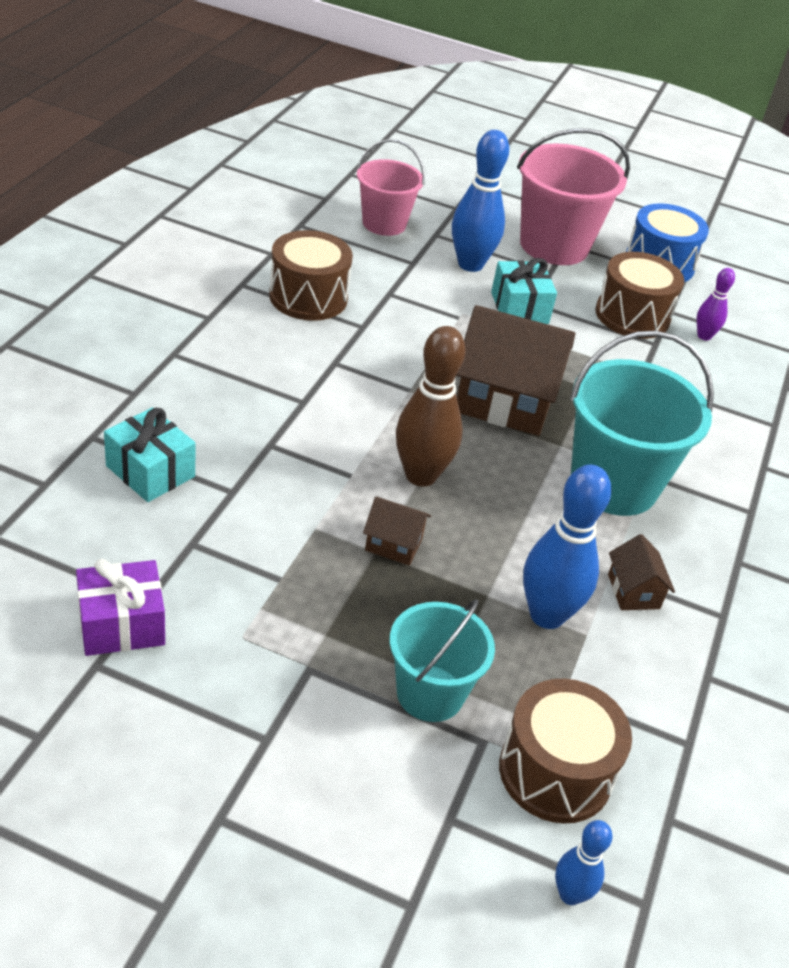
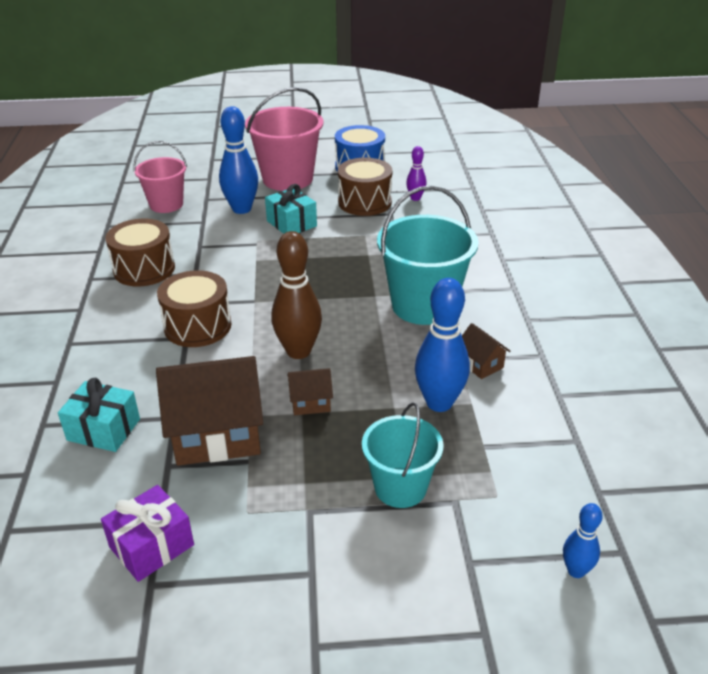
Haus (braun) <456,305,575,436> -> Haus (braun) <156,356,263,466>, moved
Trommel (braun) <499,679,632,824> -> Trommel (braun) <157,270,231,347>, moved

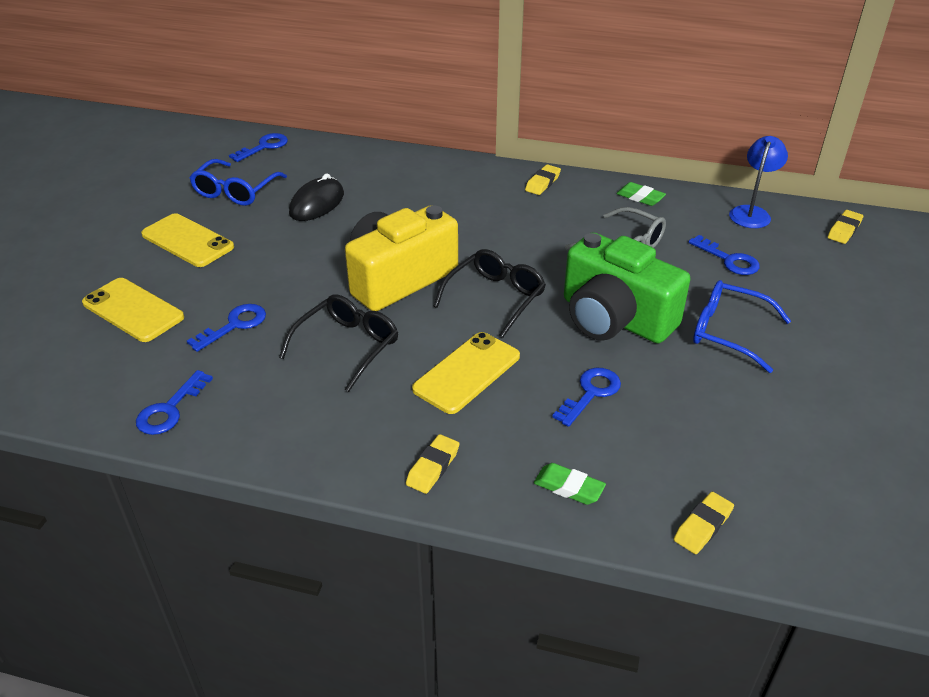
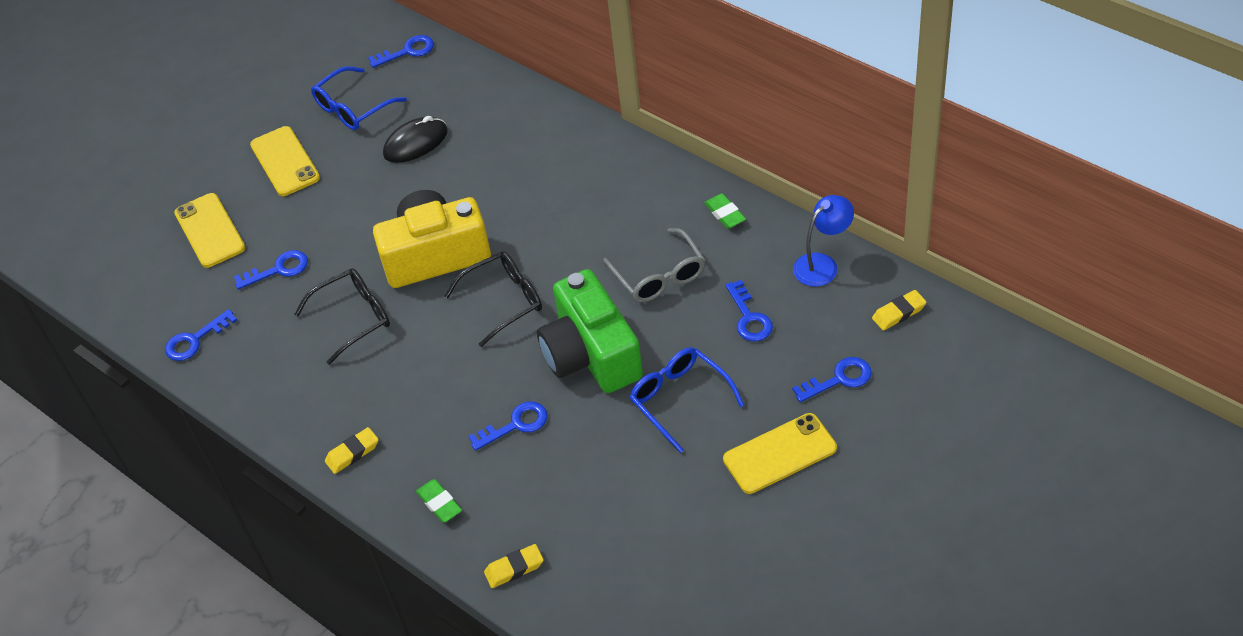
Radiergummi (gelb) <525,164,561,195> -> none
none -> Schlüssel (blau) <792,357,872,402>
Handy (gelb) <412,332,520,414> -> Handy (gelb) <723,413,837,494>, moved

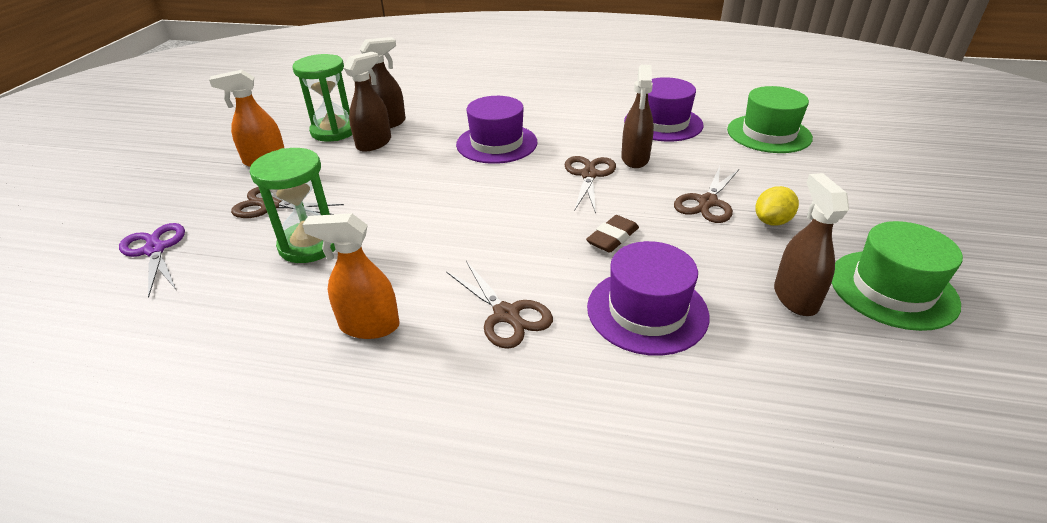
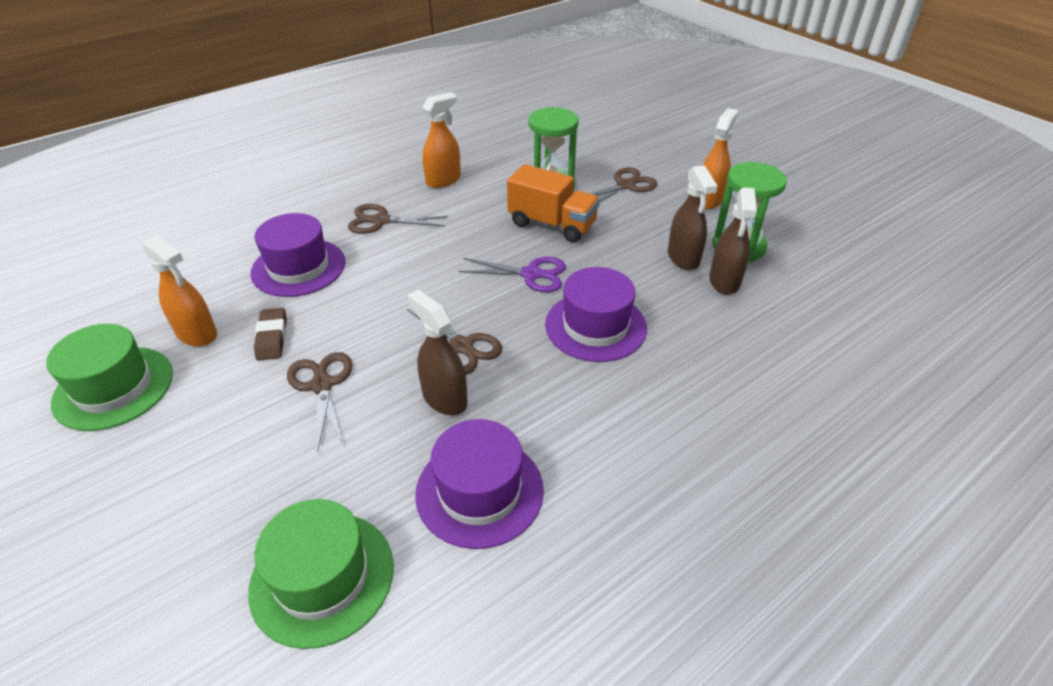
Zitrone (gelb) <755,186,799,226> -> none
none -> Lastwagen (orange) <507,164,600,242>
Schere (lila) <119,223,185,297> -> Schere (lila) <458,257,566,293>, moved
Radiergummi (braun) <586,215,639,253> -> Radiergummi (braun) <254,308,287,361>, moved
Sprühflasche (braun) <774,173,849,316> -> Sprühflasche (orange) <143,236,217,346>

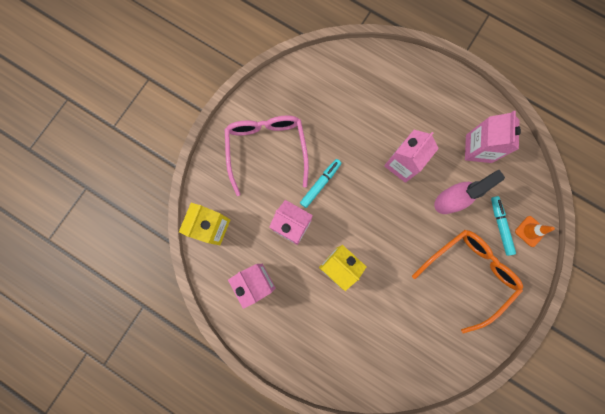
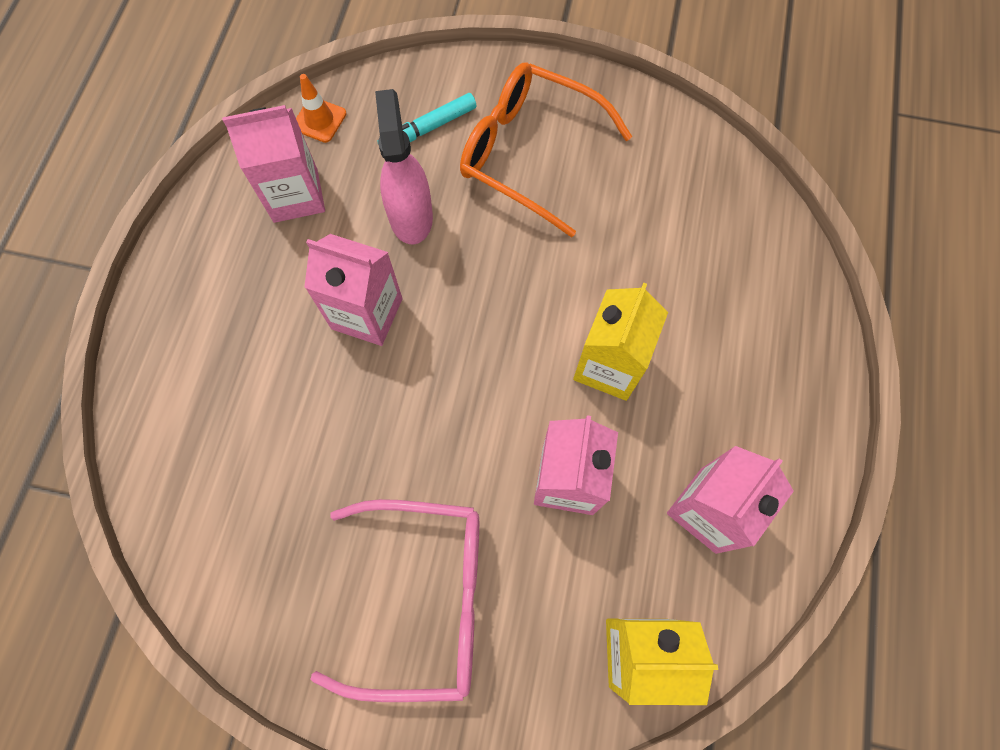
Filzstift (türkis) <300,159,341,208> -> none
Leitkegel (orange) <515,216,555,247> -> Leitkegel (orange) <296,74,346,143>, moved
Brille (rosa) <225,116,309,196> -> Brille (rosa) <310,499,479,702>, 150 degrees counterclockwise
Sprühflasche (rosa) <434,170,505,214> -> Sprühflasche (rosa) <375,89,433,244>, 45 degrees clockwise

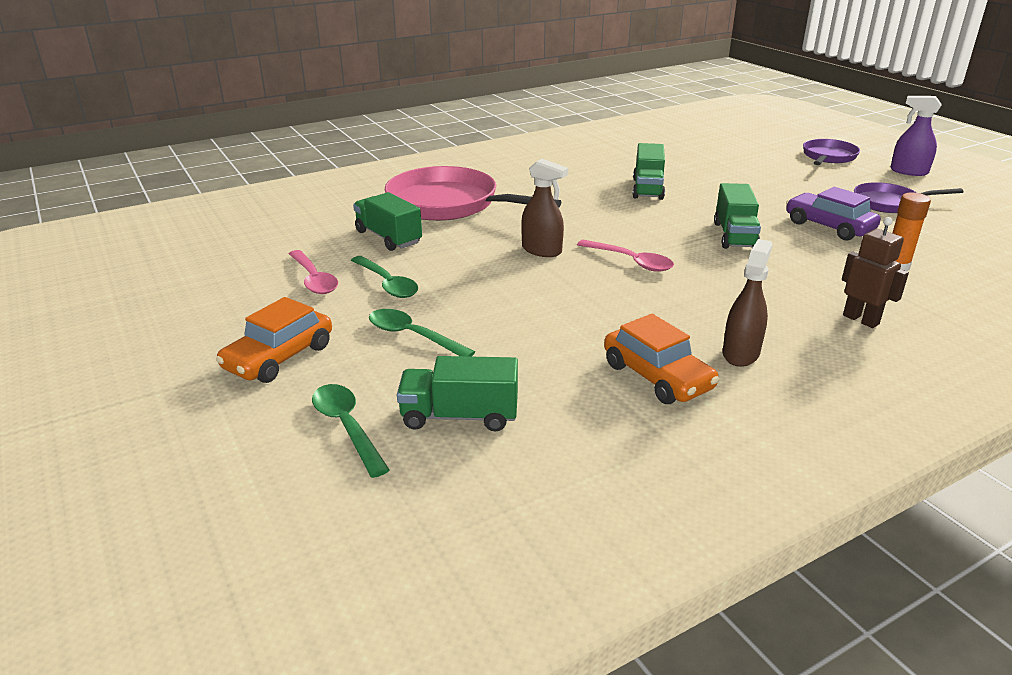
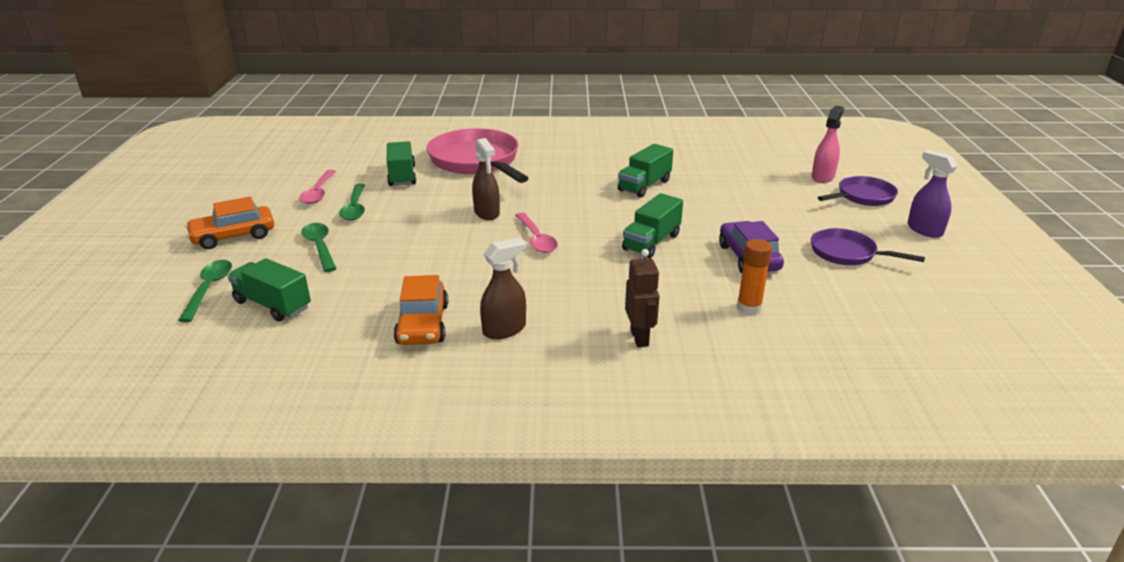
none -> Sprühflasche (rosa) <812,106,844,183>

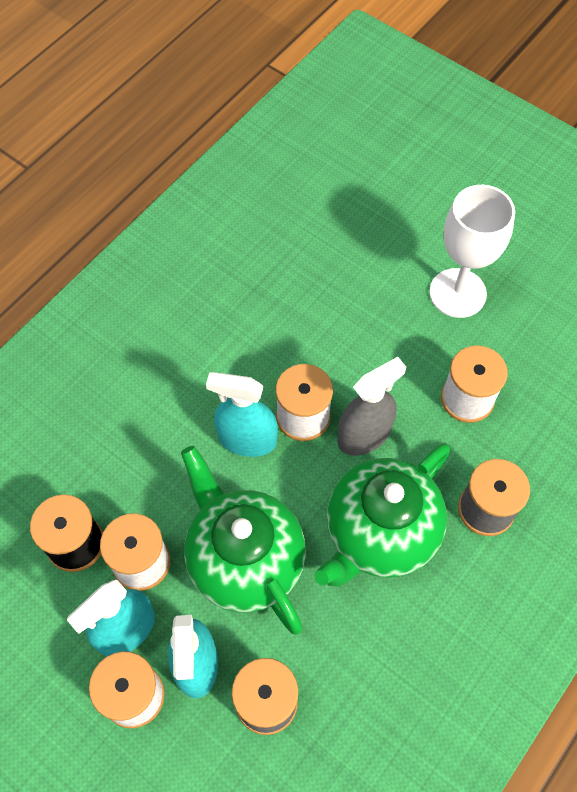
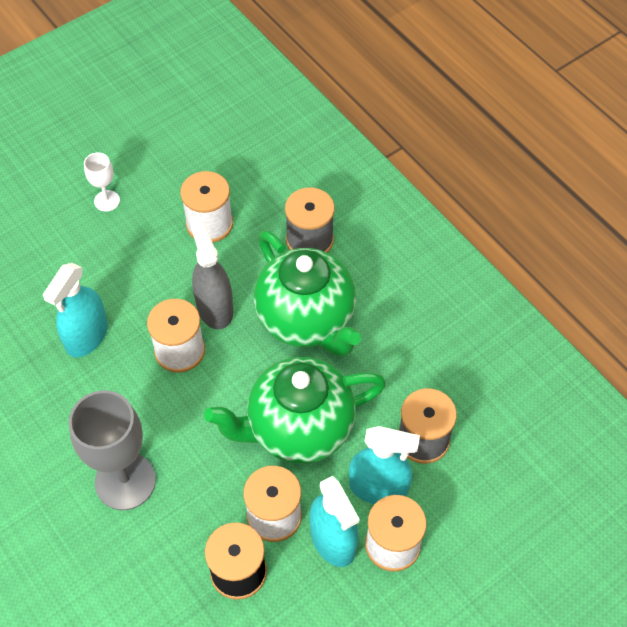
none -> Kelch (grau) <69,390,156,510>
Sprühflasche (türkis) <206,372,278,457> -> Sprühflasche (türkis) <43,263,108,357>, moved
Kelch (weiß) <429,185,515,318> -> Kelch (weiß) <84,153,120,211>, x0.49

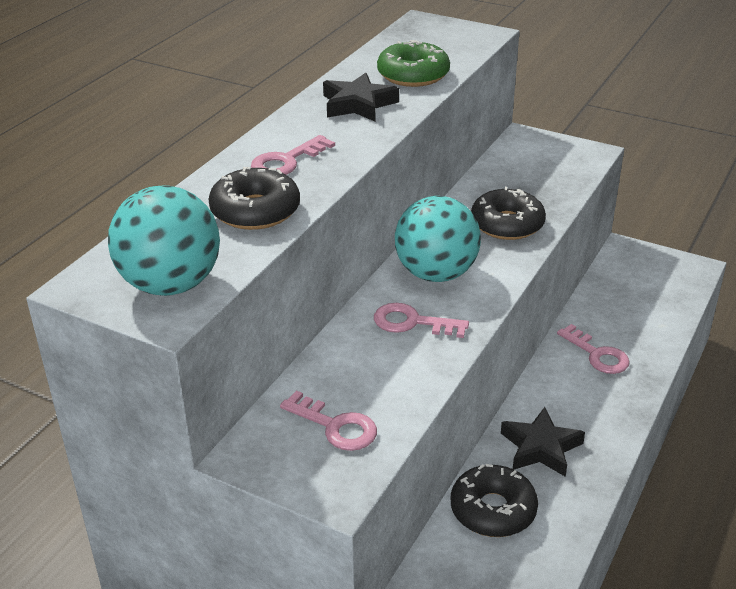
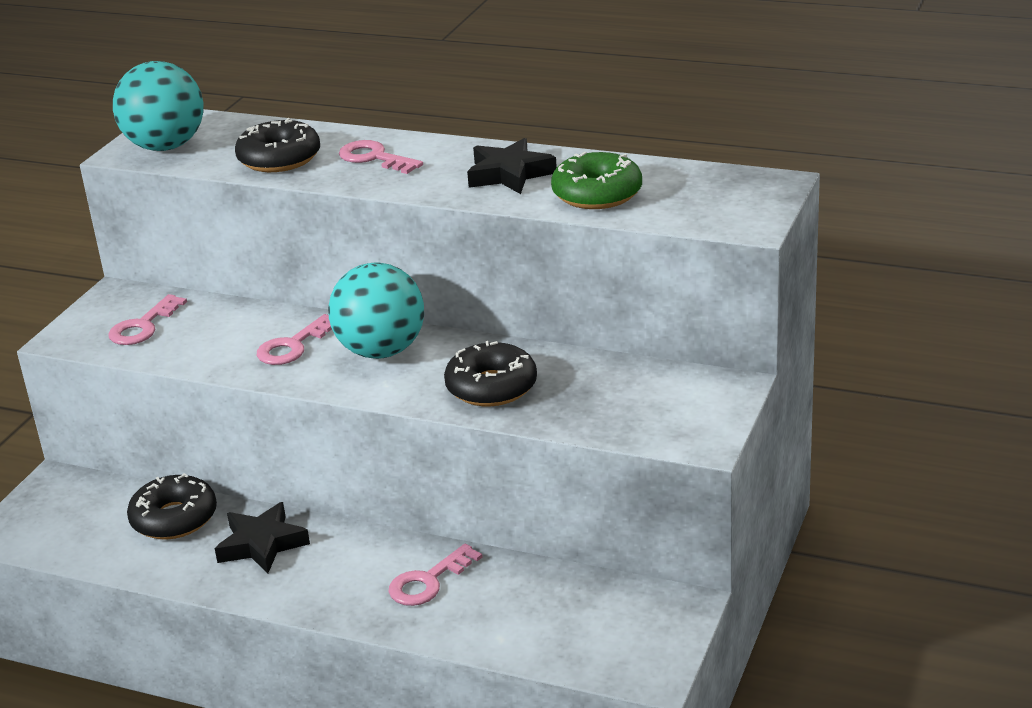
Schlüssel (rosa) <374,303,469,338> -> Schlüssel (rosa) <257,314,332,365>, 150 degrees counterclockwise

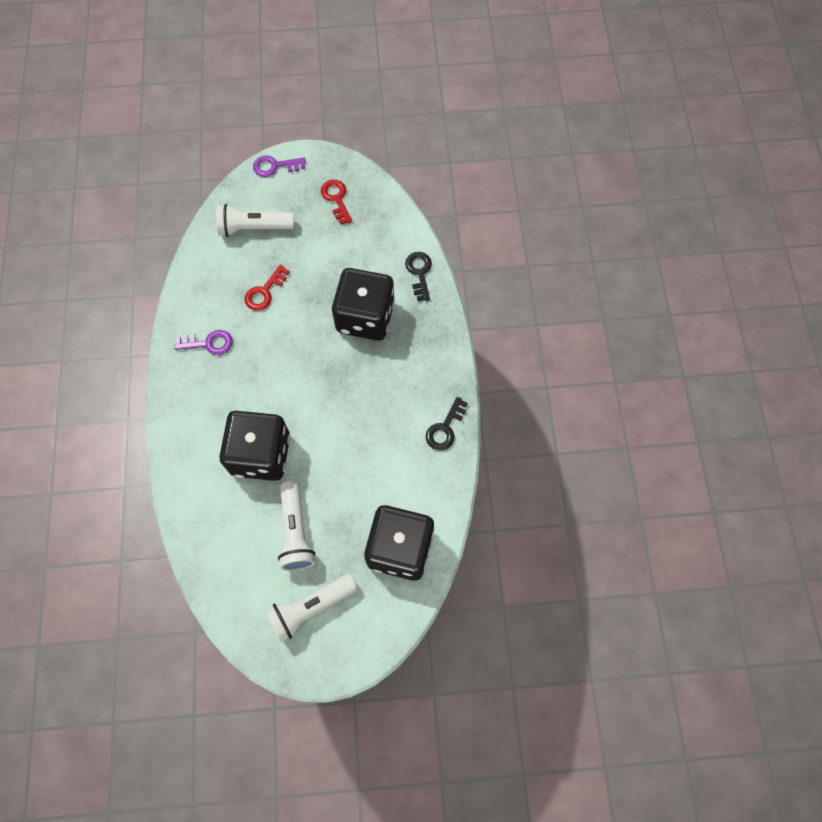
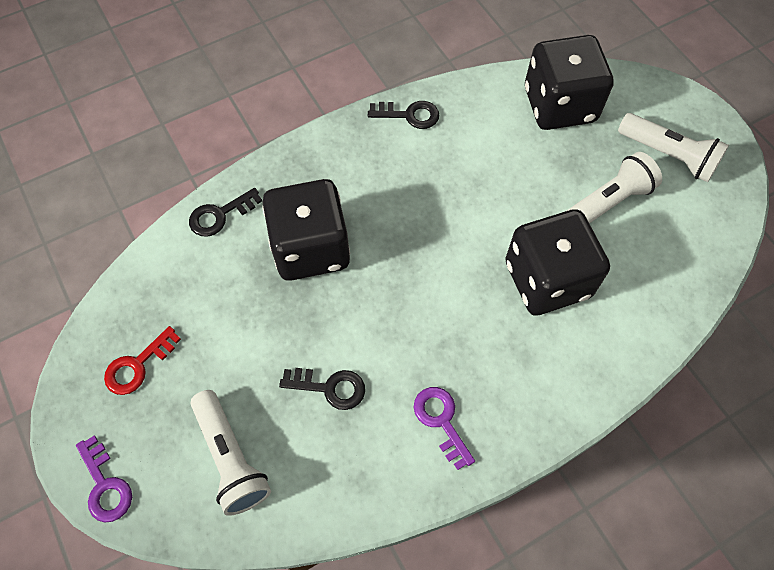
Schlüssel (rot) <245,265,289,310> -> Schlüssel (schwarz) <279,368,365,410>

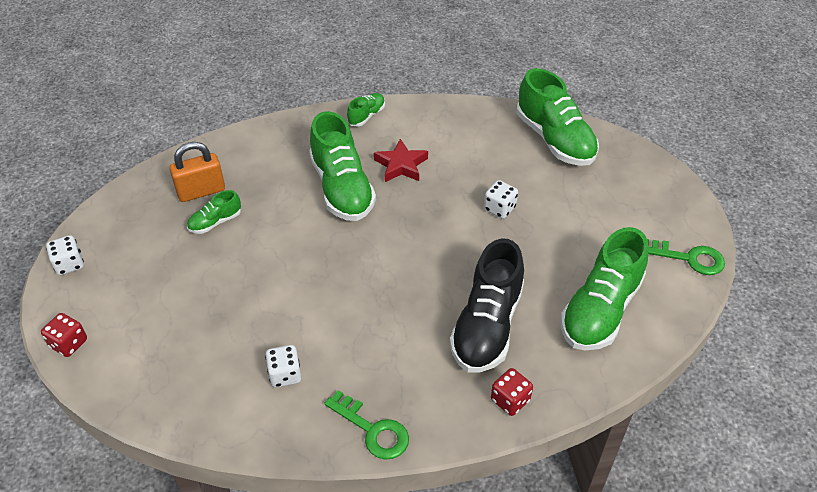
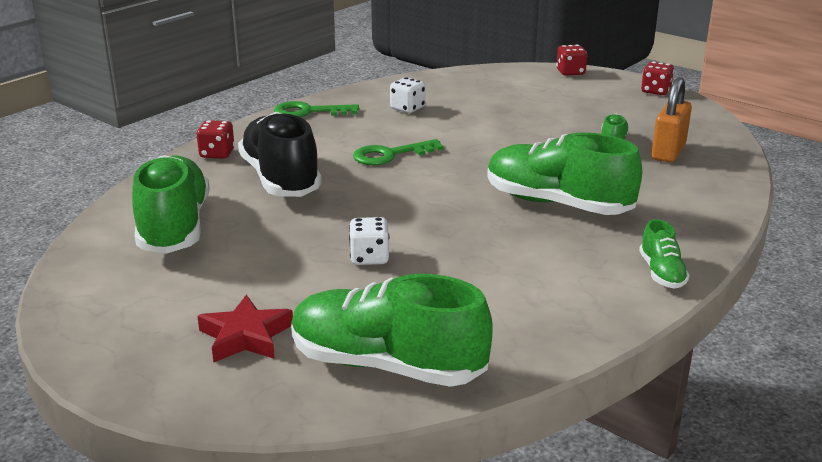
Stern (rot) <374,139,428,182> -> Stern (rot) <197,295,293,363>, moved
Schlüssel (grün) <647,239,725,275> -> Schlüssel (grün) <353,139,444,166>, moved
Spielwürfel (weiß) <46,235,84,275> -> Spielwürfel (rot) <641,62,674,95>

